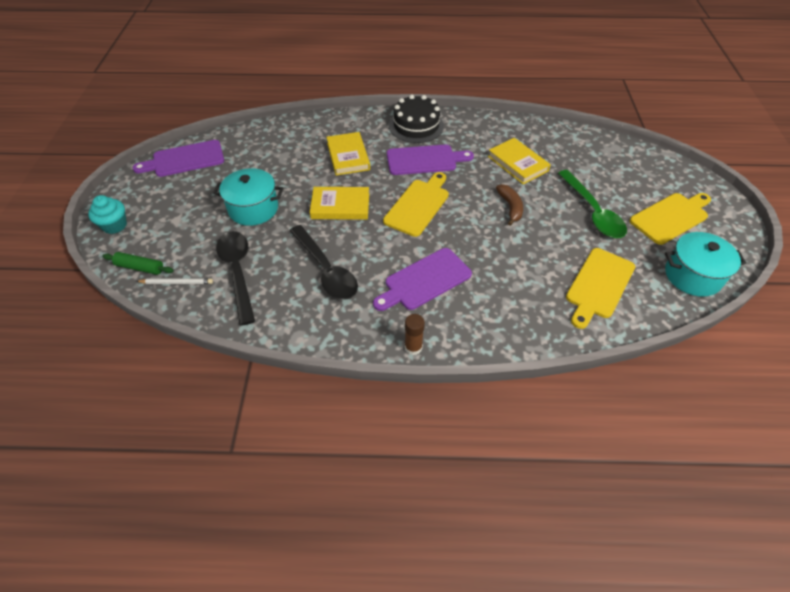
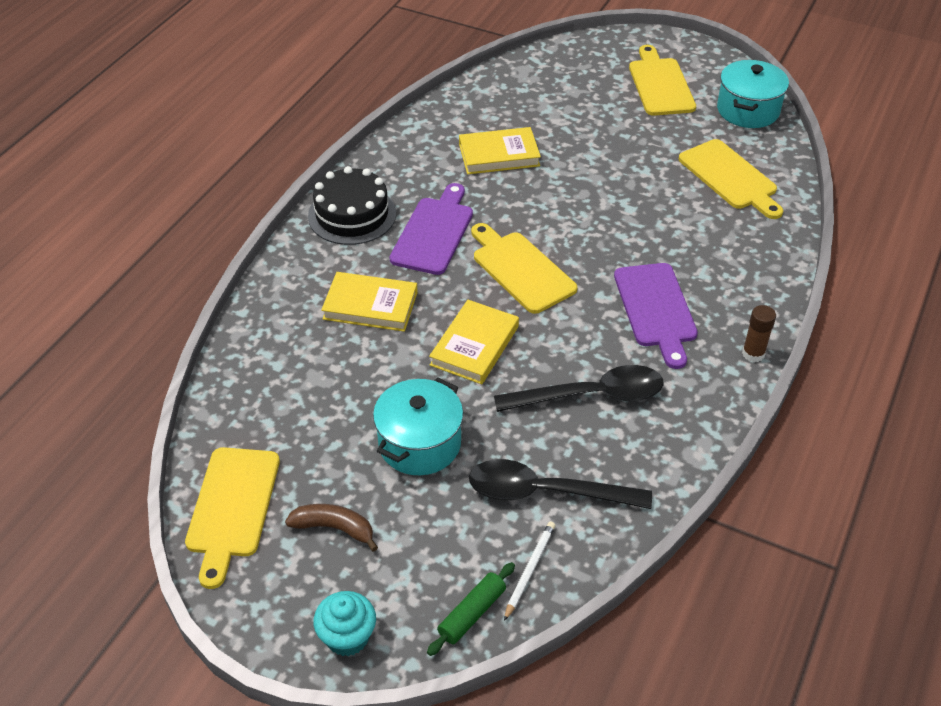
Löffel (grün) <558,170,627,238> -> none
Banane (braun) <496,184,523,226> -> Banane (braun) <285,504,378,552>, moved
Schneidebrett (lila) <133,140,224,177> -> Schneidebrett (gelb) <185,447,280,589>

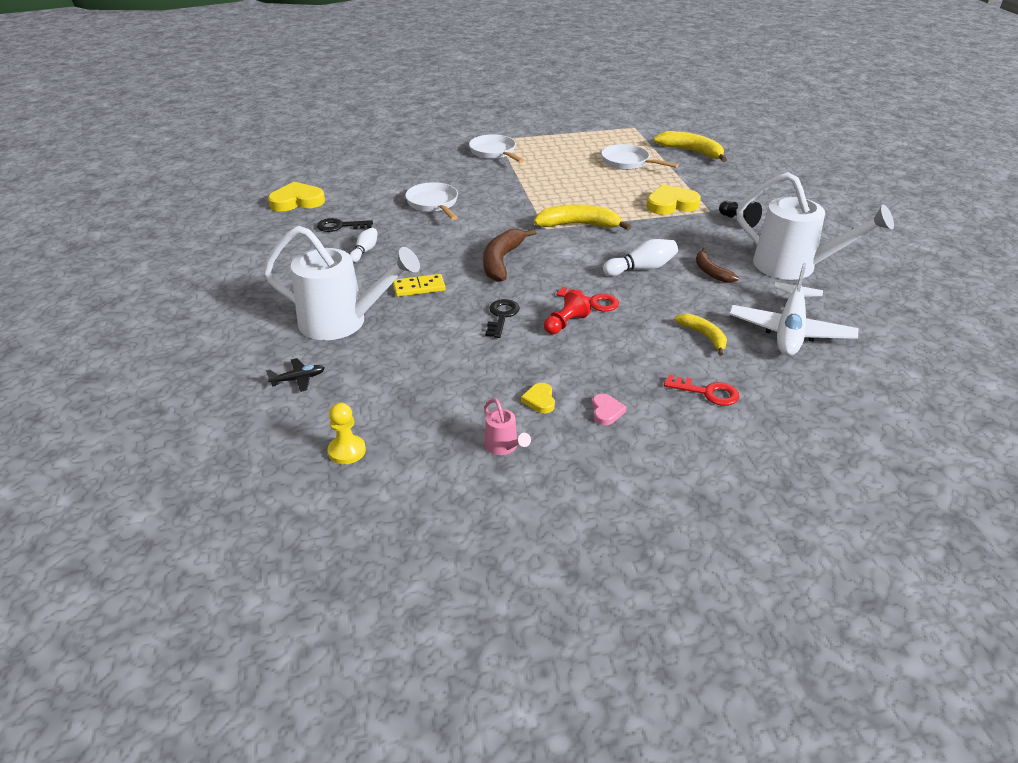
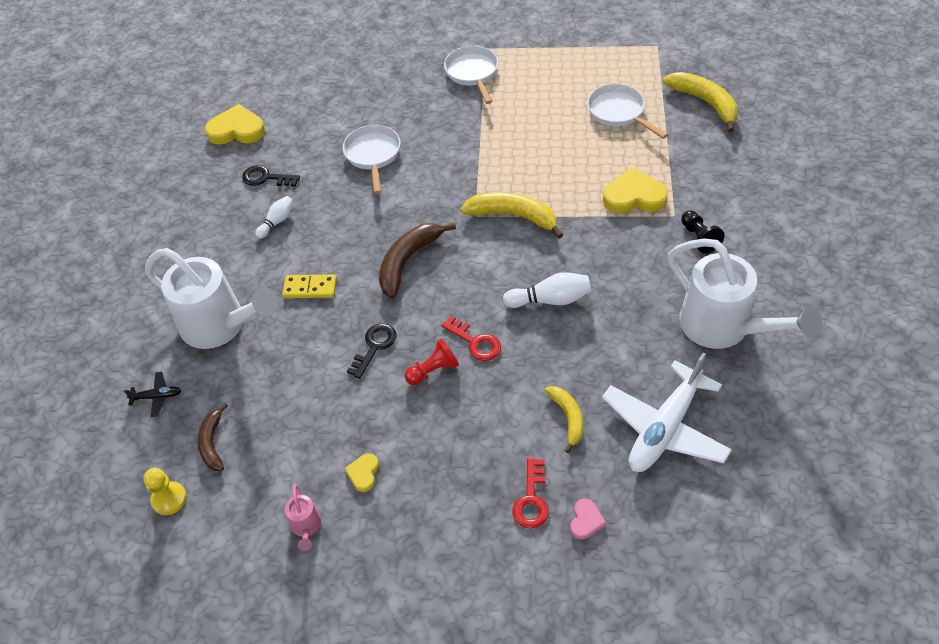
Herz (rosa) <592,394,626,425> -> Herz (rosa) <570,499,606,540>, moved
Banane (braun) <696,248,739,283> -> Banane (braun) <198,403,228,471>, moved
Schlüssel (rot) <664,375,739,406> -> Schlüssel (rot) <512,458,549,528>, 60 degrees clockwise

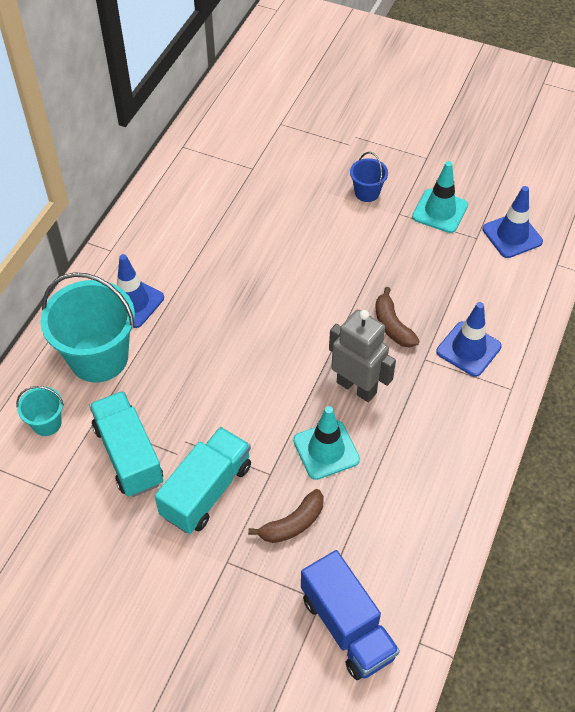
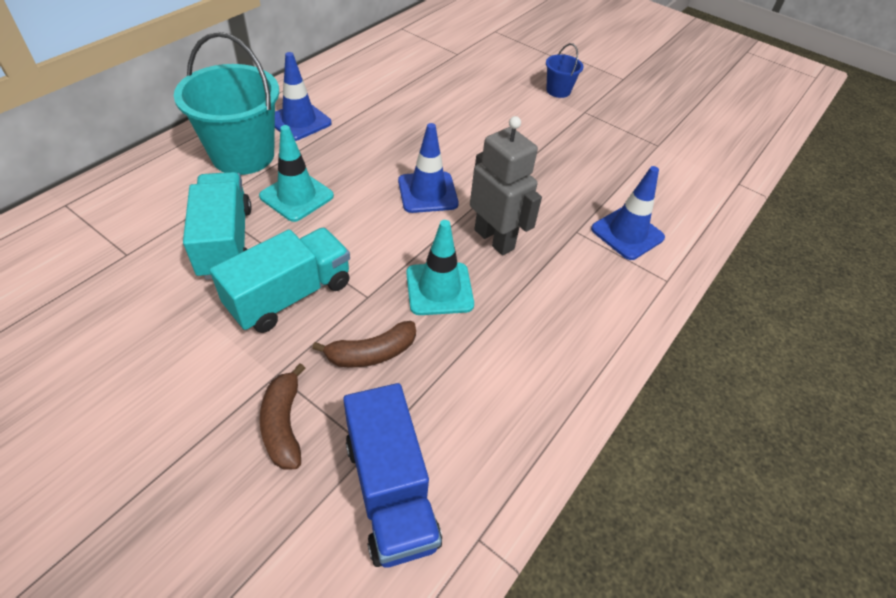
Eimer (türkis) <16,386,64,436> -> none
Banane (braun) <375,287,420,347> -> Banane (braun) <260,363,305,470>, moved
Leitkegel (türkis) <412,161,468,233> -> Leitkegel (türkis) <259,125,334,222>, moved
Leitkegel (blau) <482,186,543,258> -> Leitkegel (blau) <398,123,459,213>, moved

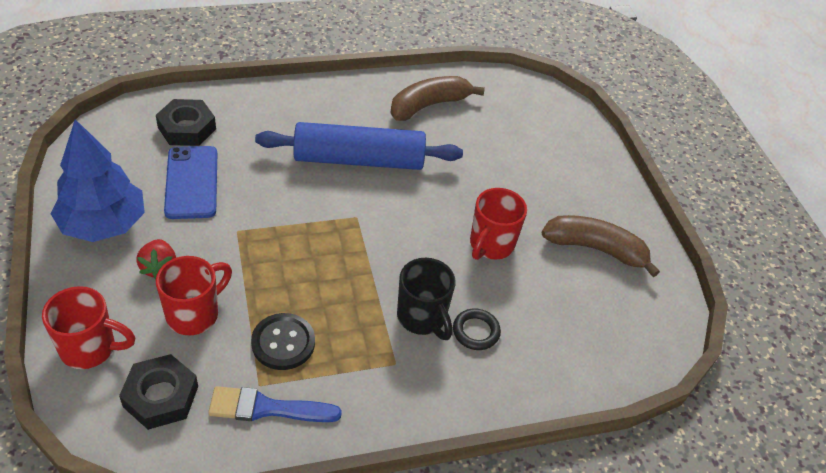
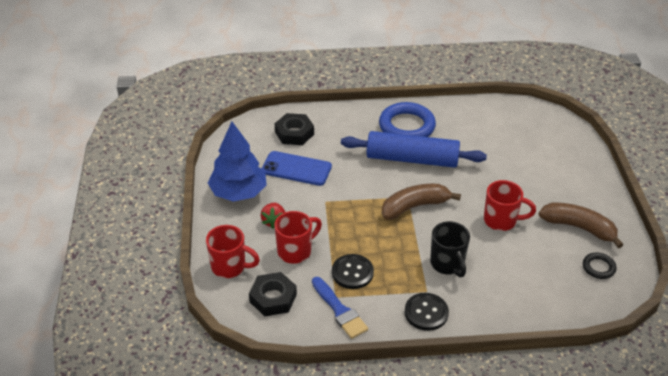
none -> Ring (blau) <379,102,436,137>
none -> Knopf (schwarz) <405,293,449,331>
Banane (braun) <390,76,485,121> -> Banane (braun) <382,184,461,220>, moved
Ring (schwarz) <453,309,501,350> -> Ring (schwarz) <583,252,616,279>, moved
Handy (blau) <164,146,217,219> -> Handy (blau) <262,151,332,186>, 75 degrees counterclockwise
Pinsel (blau) <208,386,342,422> -> Pinsel (blau) <312,277,368,339>, 135 degrees counterclockwise
Tasse (rot) <470,188,527,260> -> Tasse (rot) <484,180,536,231>, 120 degrees counterclockwise

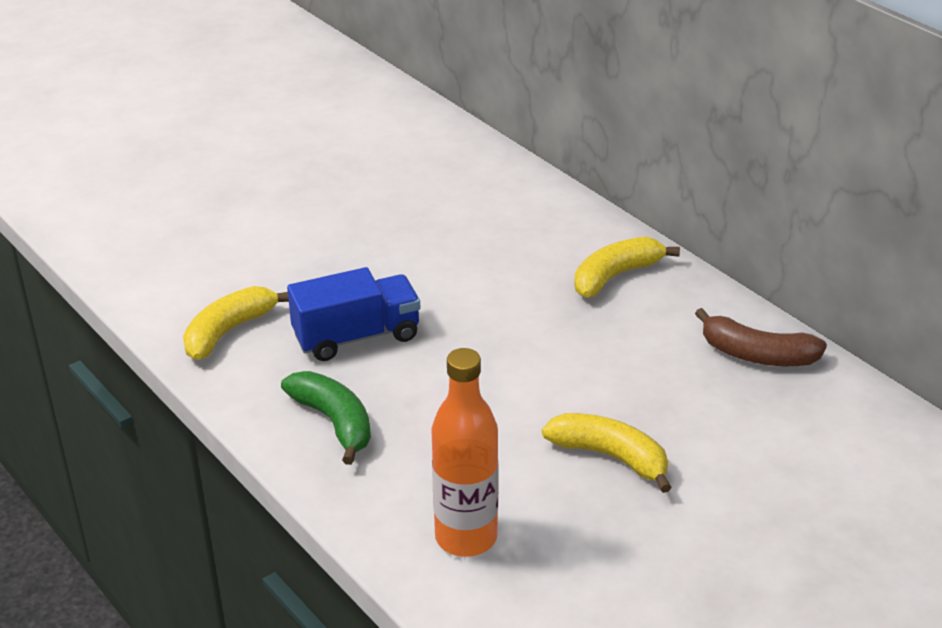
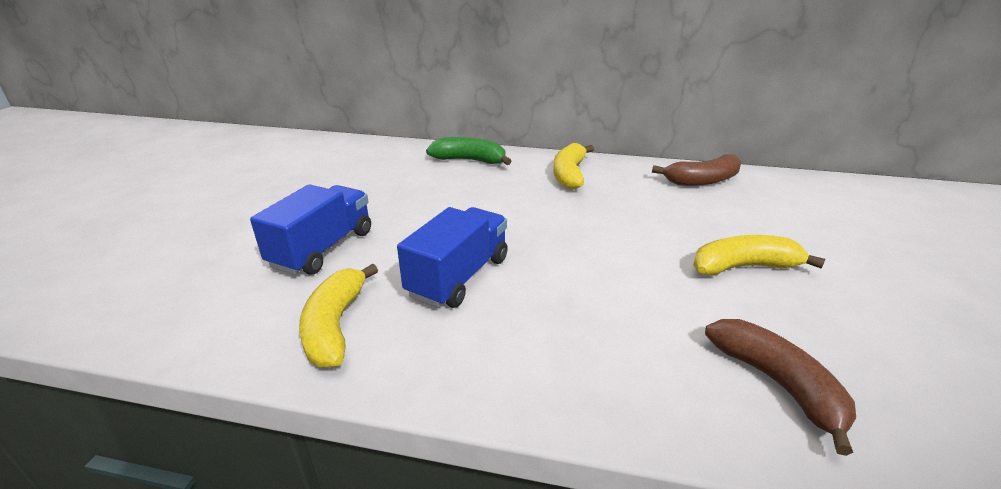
none -> Lastwagen (blau) <250,184,371,275>
Banane (grün) <281,371,371,465> -> Banane (grün) <426,137,512,165>, moved
Flasche (orange) <431,348,499,557> -> Banane (braun) <705,319,856,456>

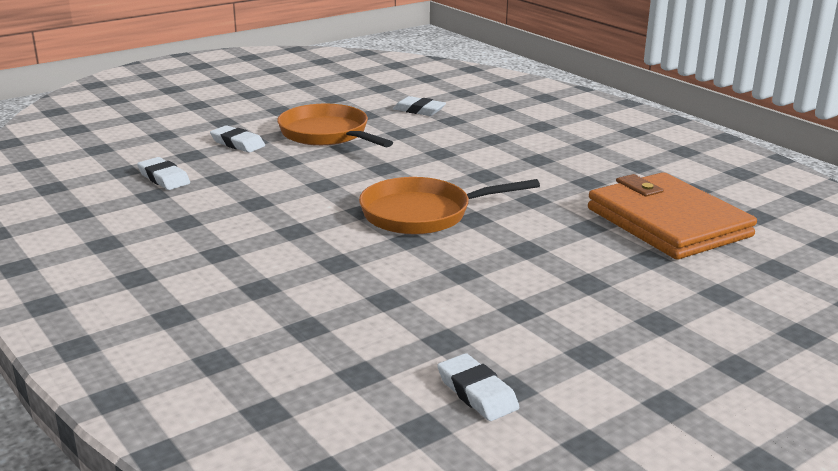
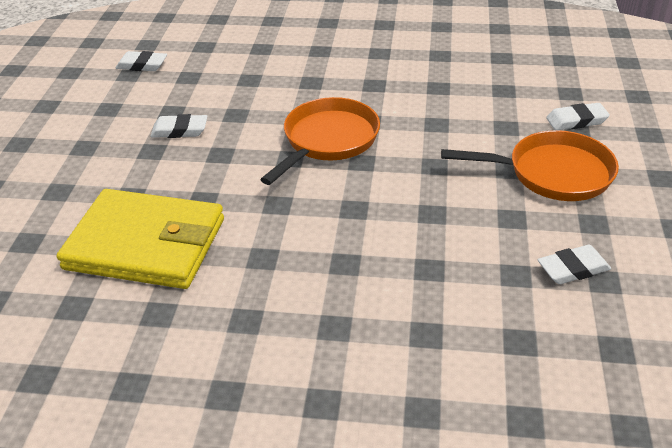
Radiergummi (weiß) <137,157,190,190> -> Radiergummi (weiß) <151,114,207,138>, moved
Geldbörse (orange) <588,172,757,259> -> Geldbörse (gelb) <57,189,224,289>

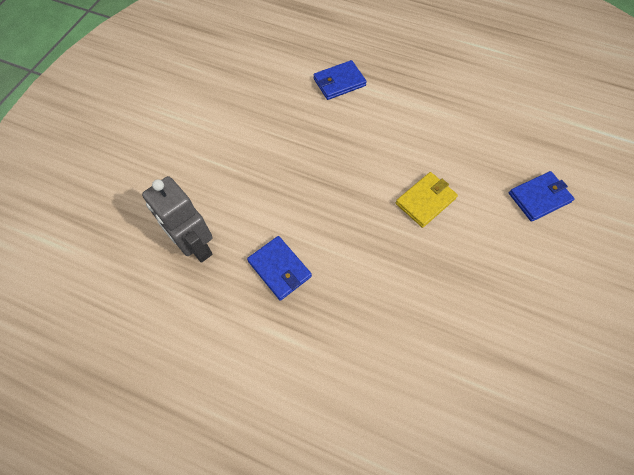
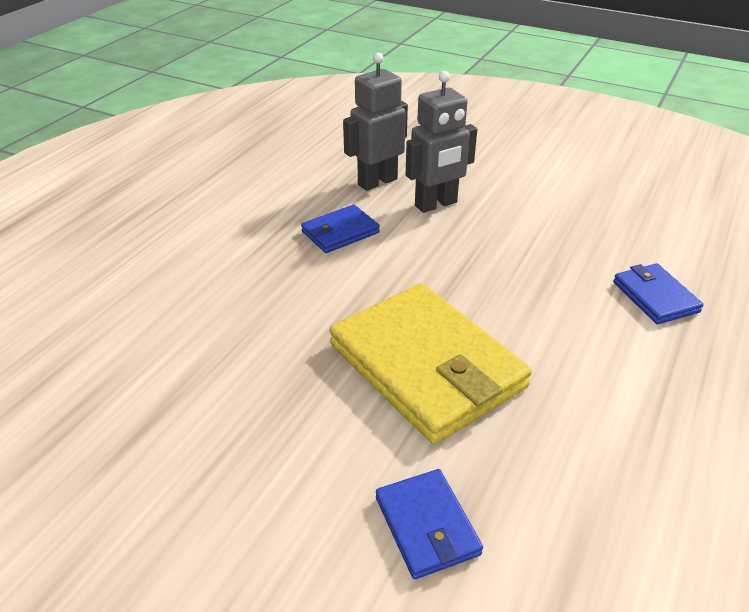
none -> Roboter (grau) <406,71,477,213>
Geldbörse (gelb) <396,172,458,228> -> Geldbörse (gelb) <330,283,532,444>, x2.08

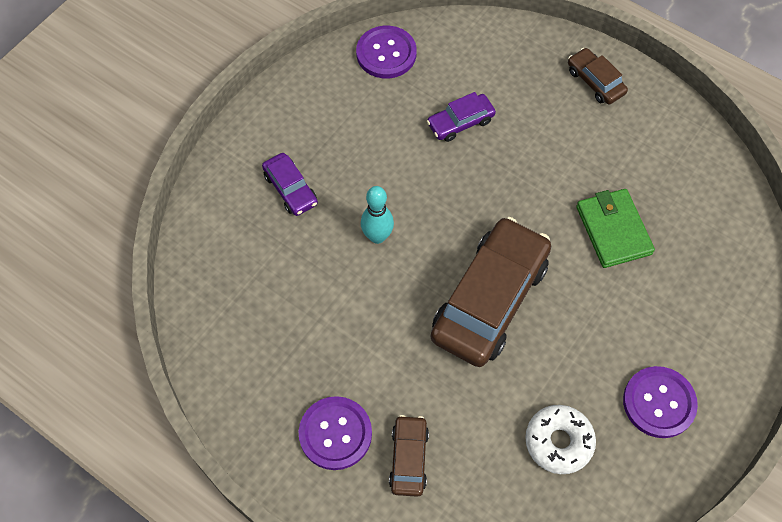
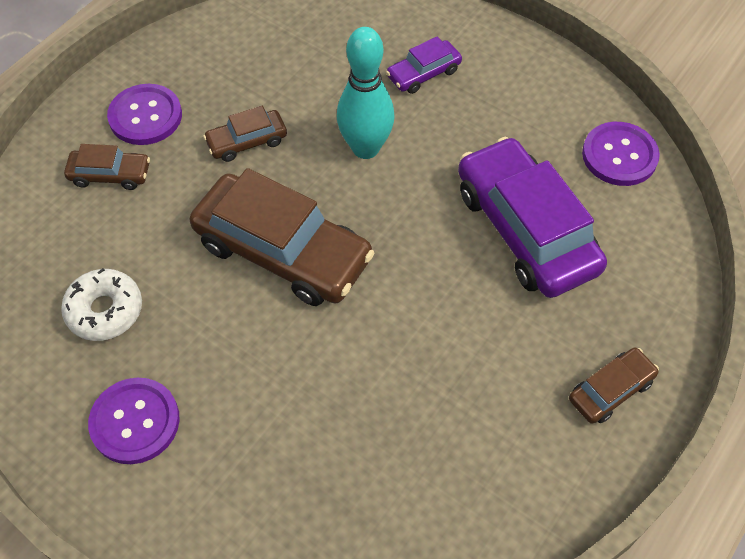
Geldbörse (grün) <576,189,655,268> -> none
none -> Auto (braun) <203,106,287,162>
Bowlingkegel (türkis) <361,186,394,244> -> Bowlingkegel (türkis) <337,27,395,159>, x1.52
Auto (lila) <427,92,496,142> -> Auto (lila) <458,137,607,298>, x2.10

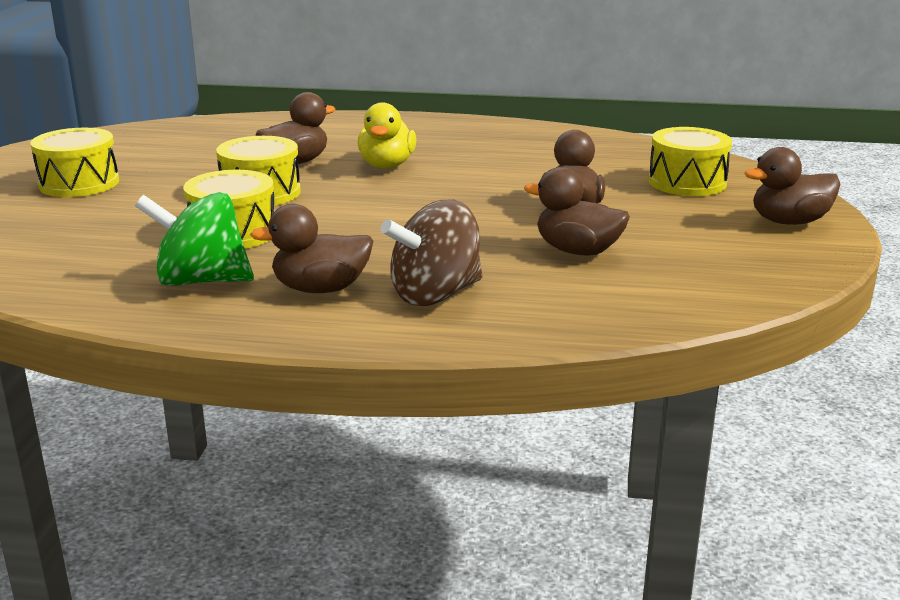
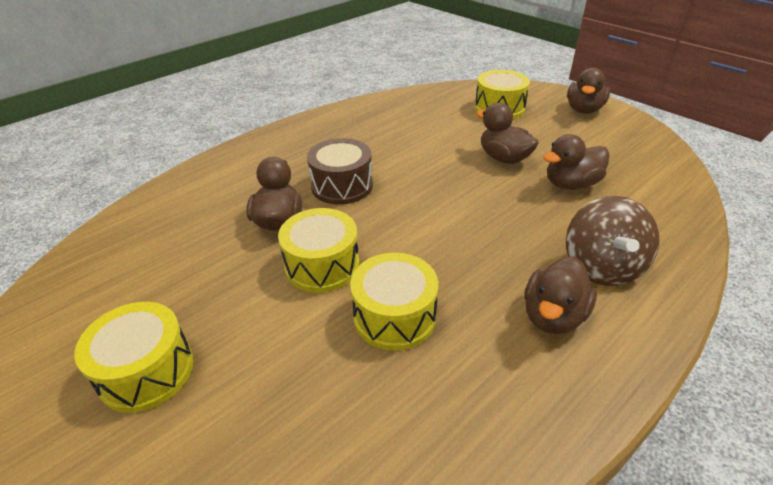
Kreisel (grün) <135,192,254,286> -> none
Ente (gelb) <358,102,416,168> -> Trommel (braun) <307,138,373,205>

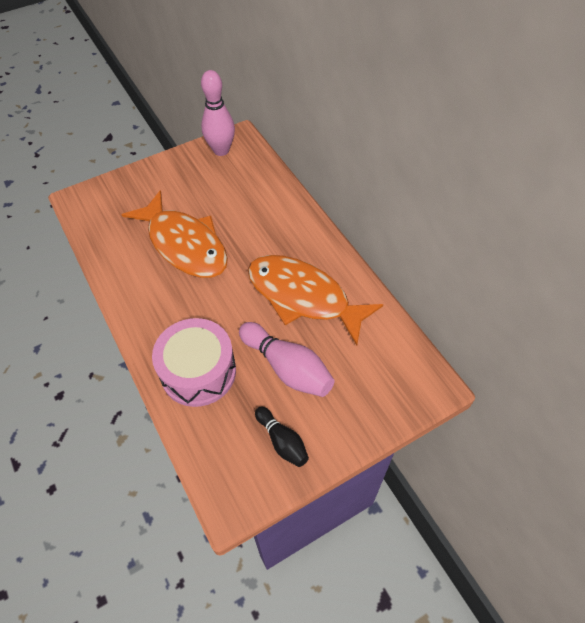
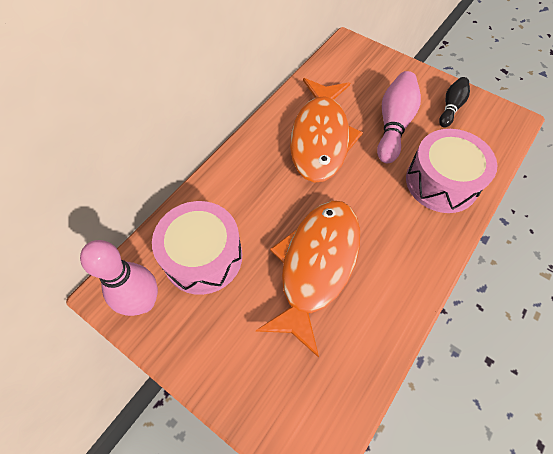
none -> Trommel (rosa) <152,201,242,295>

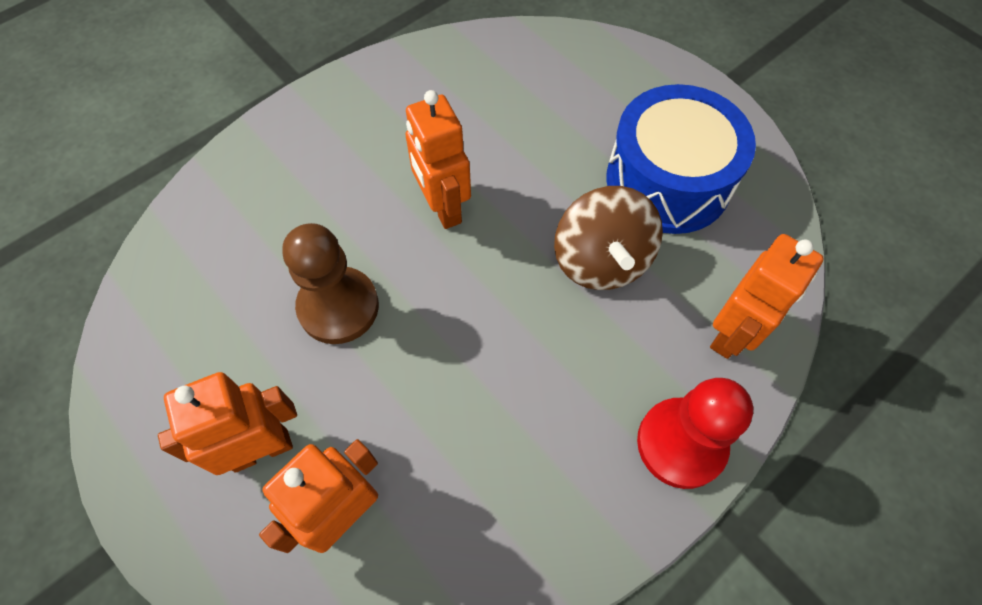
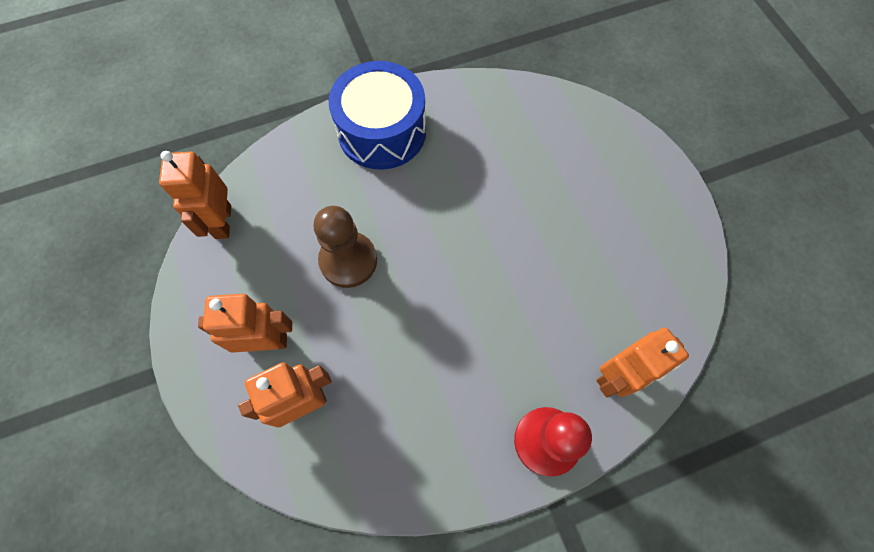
Kreisel (braun) <554,186,663,290> -> none
Roboter (orange) <405,90,471,229> -> Roboter (orange) <159,151,231,239>, moved
Trommel (blau) <606,84,756,234> -> Trommel (blau) <328,61,426,170>, moved

